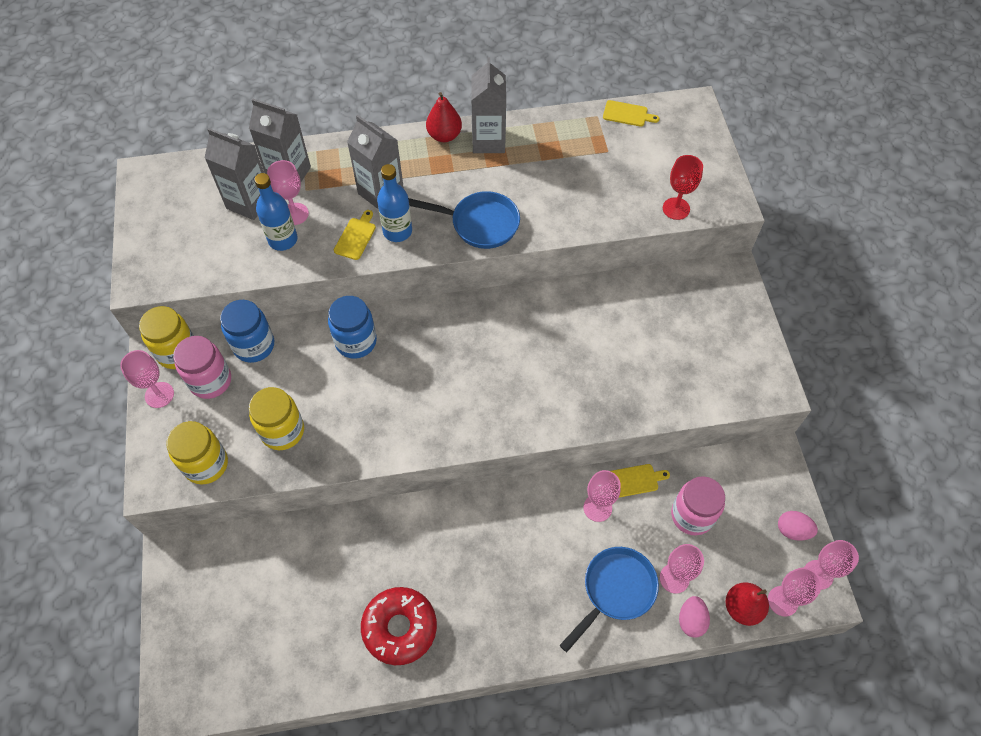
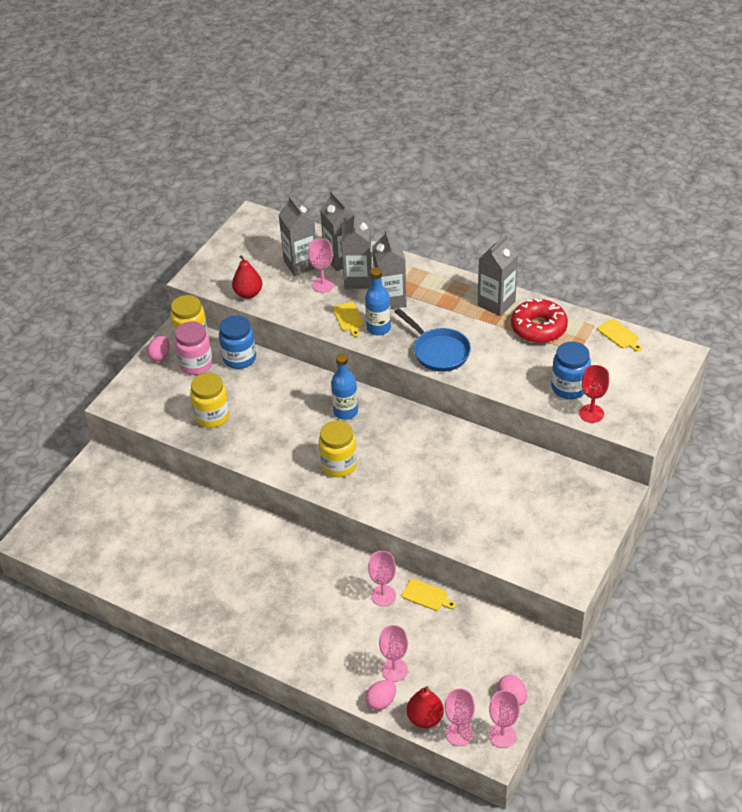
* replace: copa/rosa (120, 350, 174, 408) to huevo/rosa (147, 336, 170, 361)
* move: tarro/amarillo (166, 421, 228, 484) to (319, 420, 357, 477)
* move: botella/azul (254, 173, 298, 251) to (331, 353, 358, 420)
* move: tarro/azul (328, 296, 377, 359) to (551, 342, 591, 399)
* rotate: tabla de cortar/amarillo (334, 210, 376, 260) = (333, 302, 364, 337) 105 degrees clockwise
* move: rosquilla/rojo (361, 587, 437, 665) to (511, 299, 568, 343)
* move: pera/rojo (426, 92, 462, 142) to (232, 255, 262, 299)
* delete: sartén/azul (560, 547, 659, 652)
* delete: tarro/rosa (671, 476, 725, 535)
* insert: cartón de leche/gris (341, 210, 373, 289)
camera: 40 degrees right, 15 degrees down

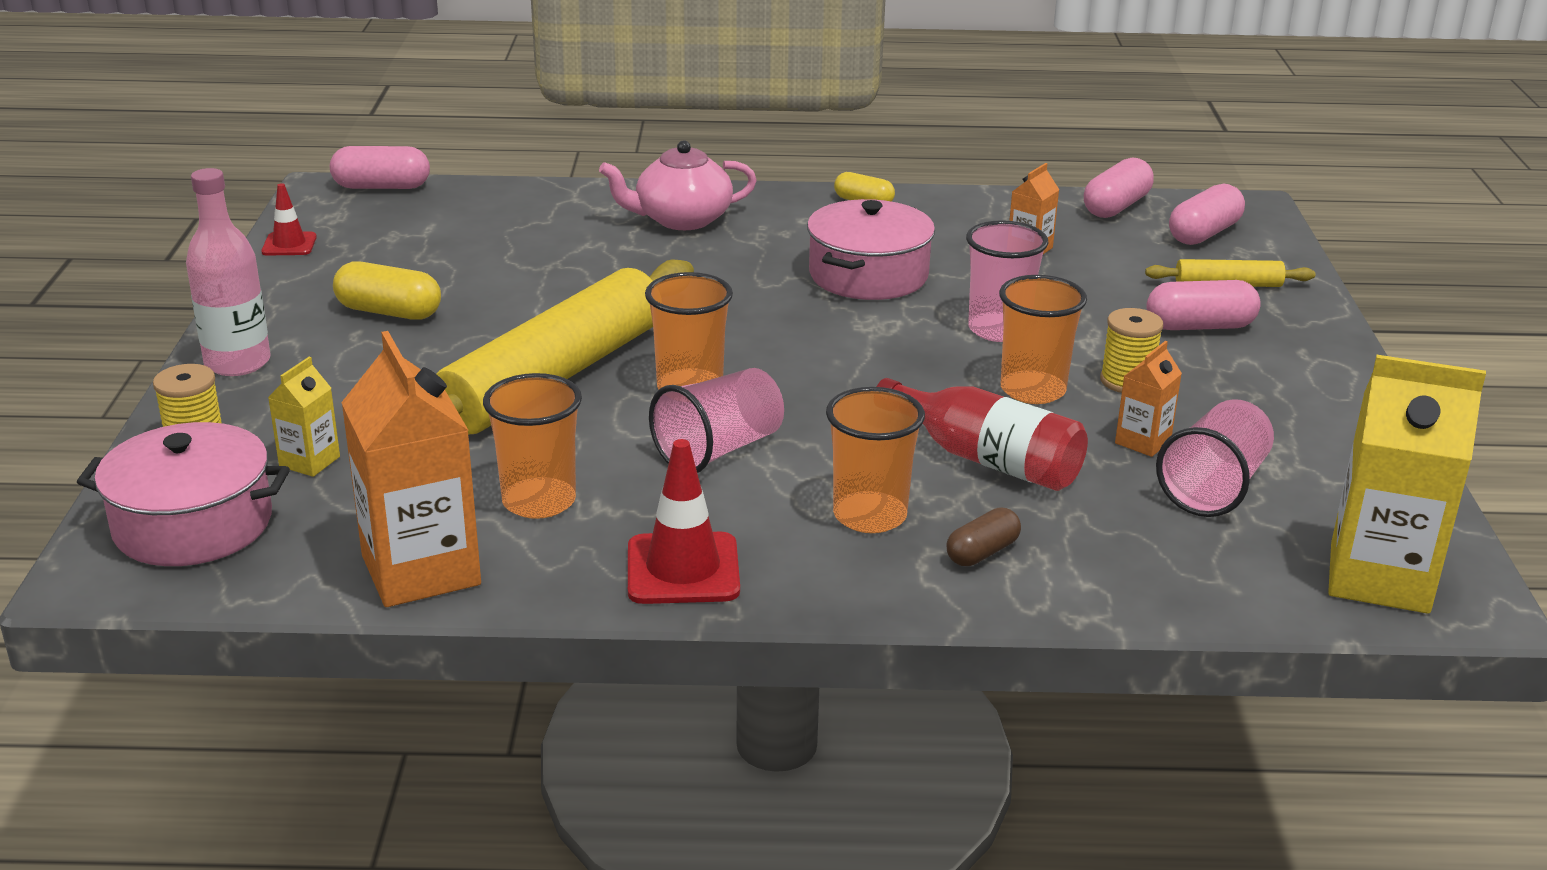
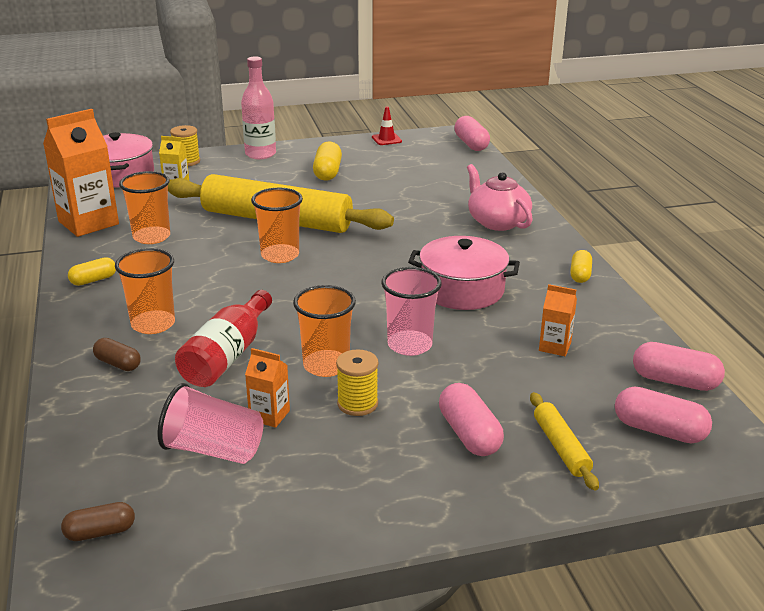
* replace: cono de tráfico/rojo (628, 439, 740, 604) to cápsula/amarillo (68, 257, 116, 286)
* delete: vaso/rosa (649, 368, 784, 473)
* replace: cartón de leche/amarillo (1328, 355, 1486, 614) to cápsula/marrón (61, 502, 135, 541)
camera: 75 degrees right, 0 degrees up

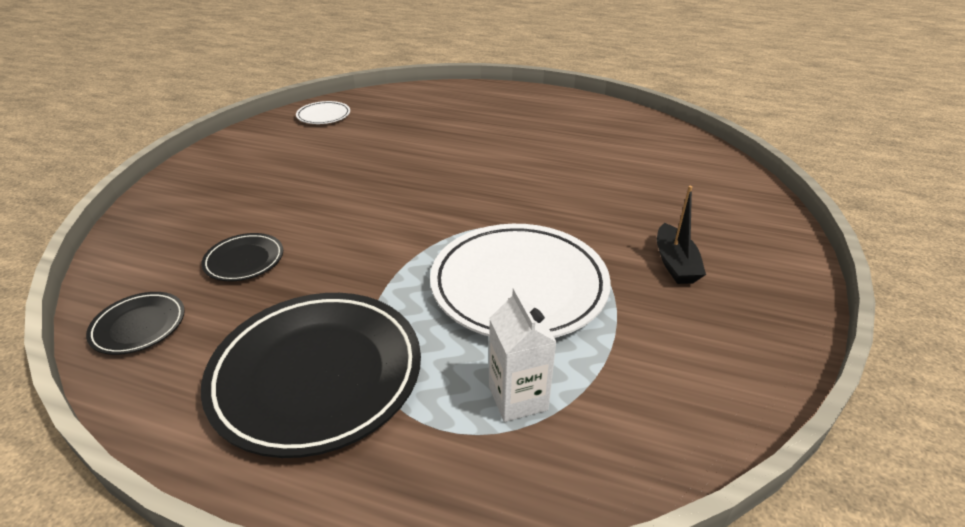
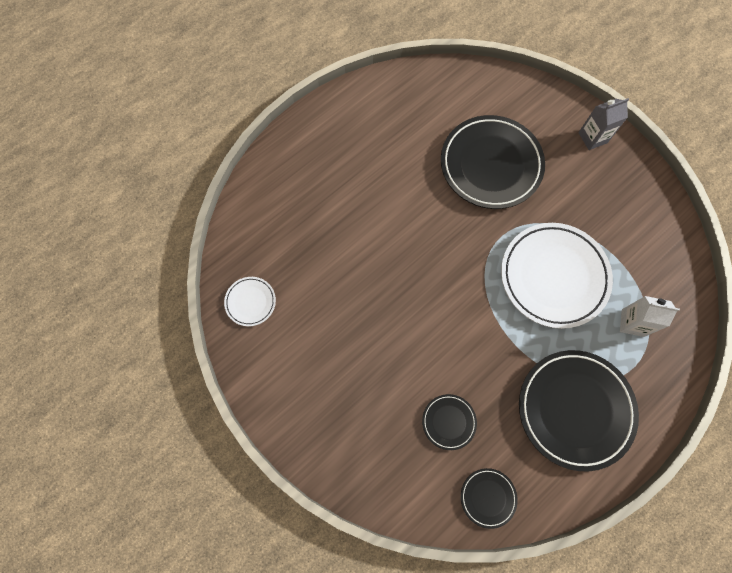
* delete: barco/negro (657, 186, 706, 284)
* insert: plato/negro (441, 115, 545, 209)
* insert: cartón de leche/gris (578, 98, 629, 150)
camera: 60 degrees left, 35 degrees up

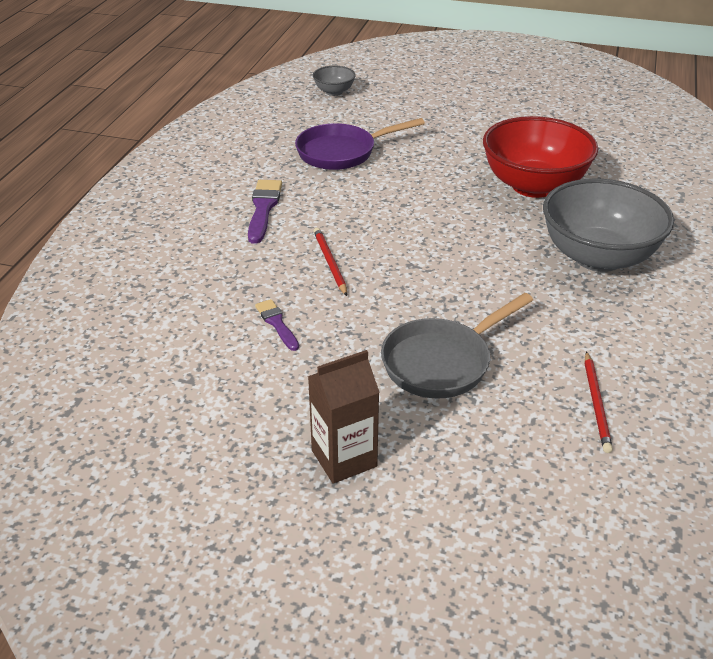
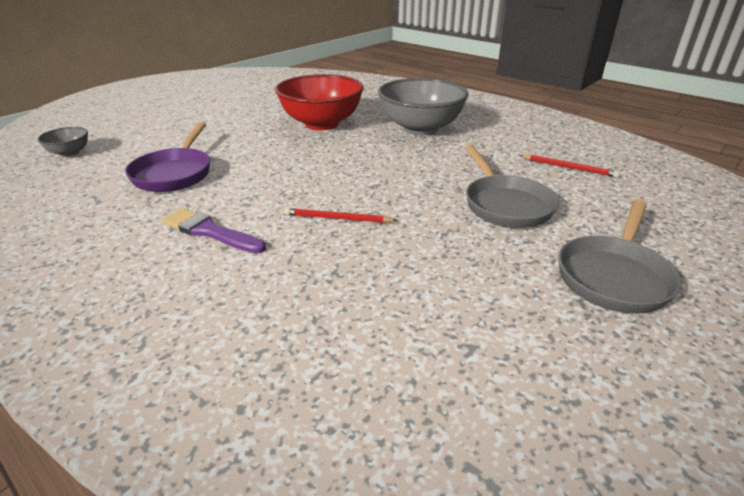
* delete: pincel/morado (255, 299, 299, 351)
* replace: cartón de leche/marrón (308, 350, 380, 484) to sartén/gris (559, 200, 681, 314)
camera: 65 degrees left, 5 degrees down

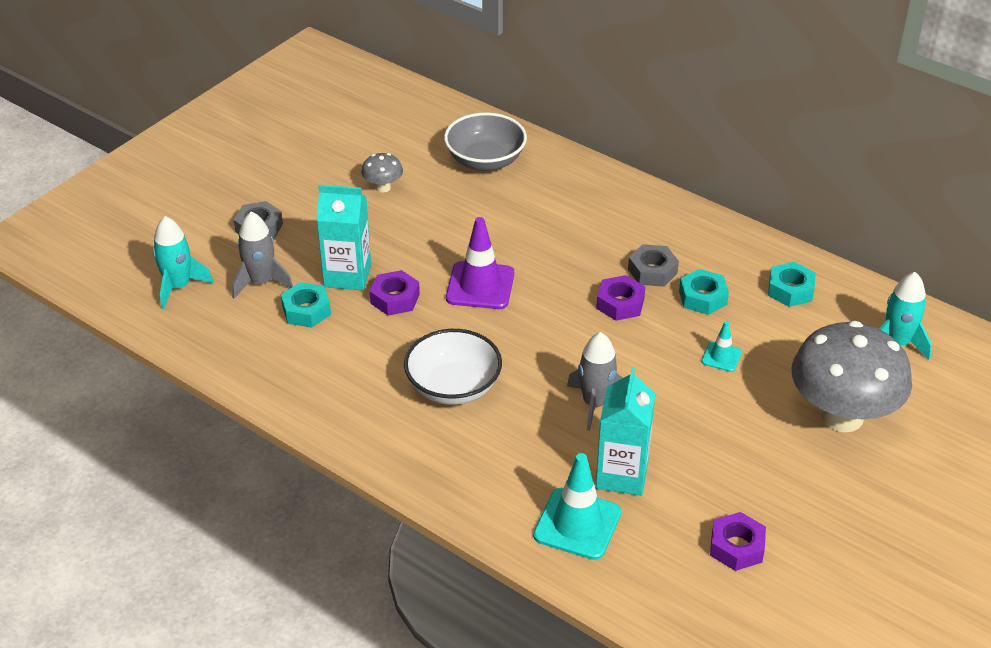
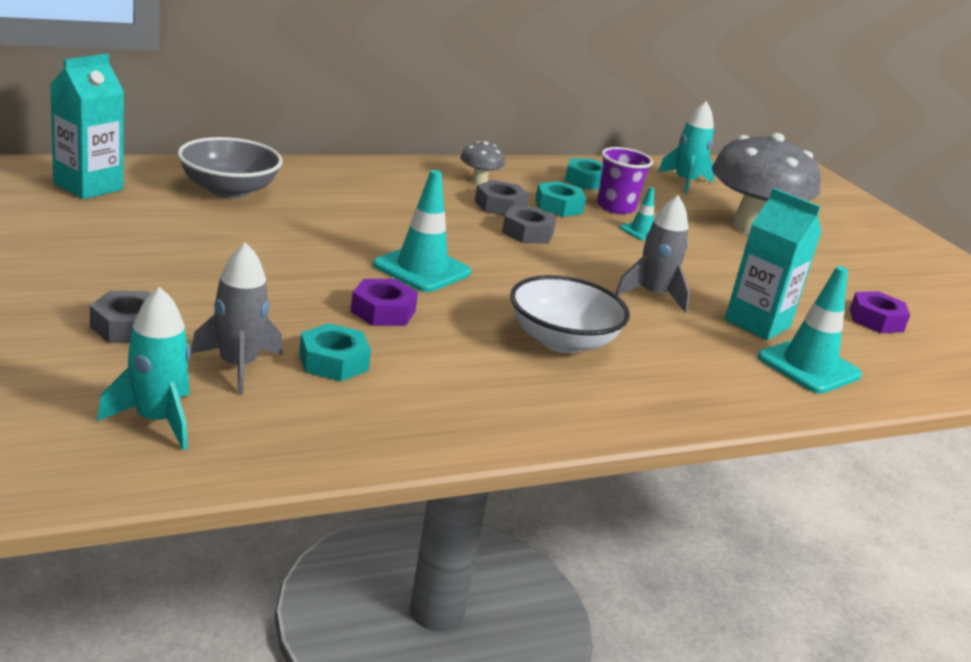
* move: cartón de leche/turquesa (317, 185, 371, 290) to (50, 54, 124, 199)
* move: seta/gris (361, 153, 403, 193) to (460, 141, 505, 185)
* recolor: cono de tráfico/morado (446, 217, 514, 309) to cono de tráfico/turquesa (373, 170, 471, 292)
* recolor: tuerca/morado (596, 275, 645, 321) to tuerca/gris (502, 206, 557, 244)
* insert: vaso/morado (597, 147, 653, 214)
camera: 65 degrees left, 15 degrees down

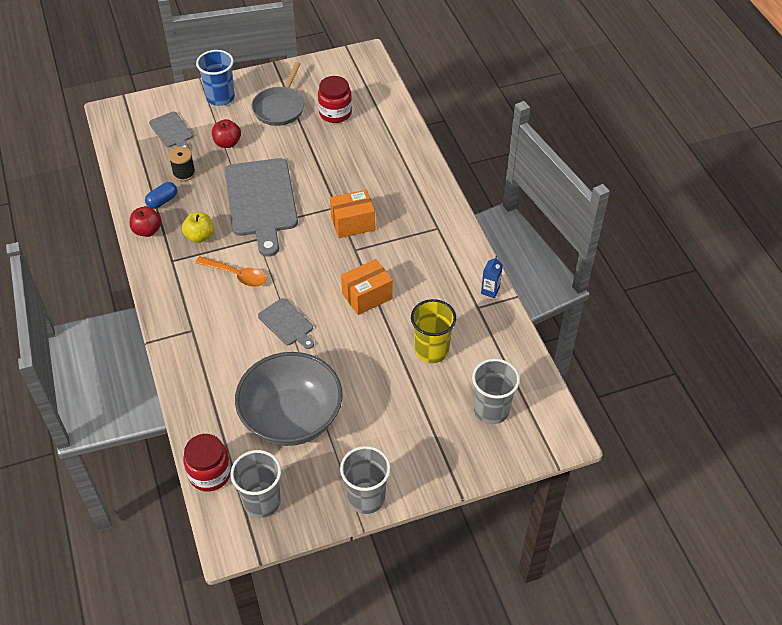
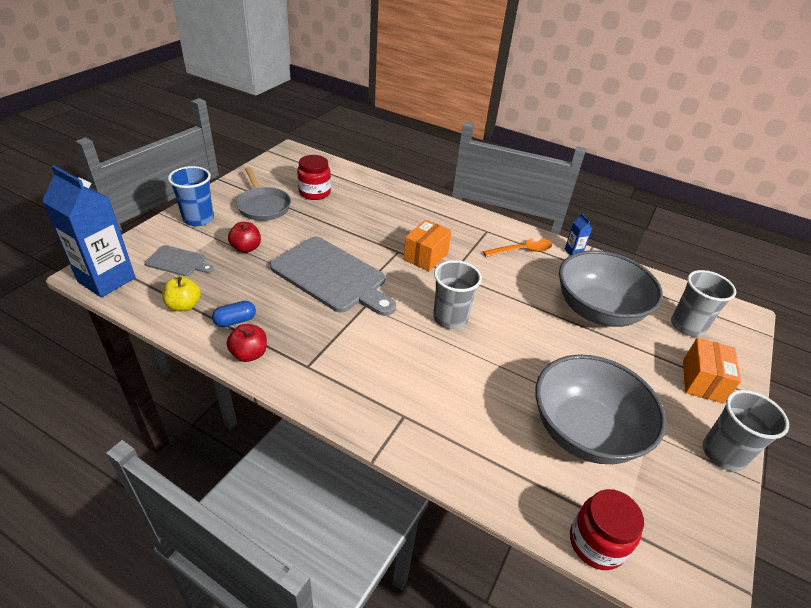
* rotate: cápsula/azul (145, 182, 177, 209) = (212, 301, 256, 327) 60 degrees clockwise
* delete: carrete/negro (169, 147, 196, 181)
* move: manzana/amarillo (182, 212, 214, 243) to (162, 276, 201, 311)
* move: cuchara/naranja (195, 256, 266, 287) to (483, 238, 552, 257)
* move: vaso/gris (230, 450, 281, 518) to (433, 260, 482, 329)
* delete: tabla de cortar/gris (258, 298, 314, 349)
* move: caja/naranja (341, 259, 393, 315) to (683, 338, 741, 404)
* replace: vaso/amarillo (411, 299, 456, 363) to cuenco/gris (559, 250, 663, 327)
* insert: cartón de leche/azul (42, 165, 136, 298)
camera: 45 degrees left, 10 degrees down

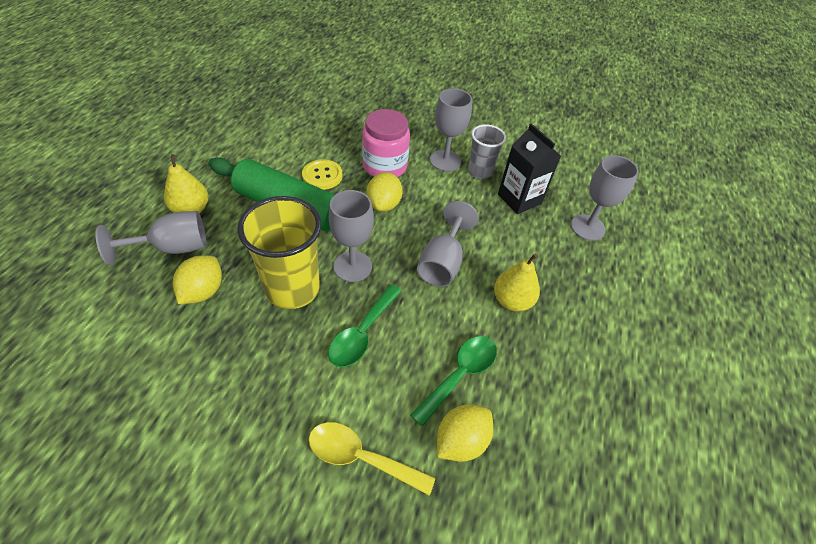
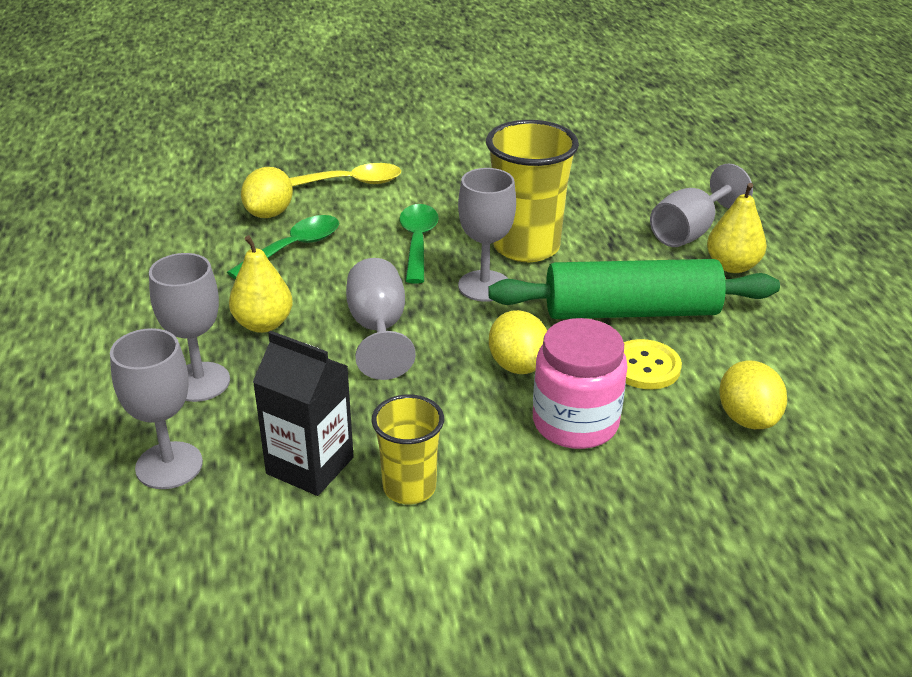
* move: limón/amarillo (173, 255, 222, 304) to (719, 361, 787, 429)
* rotate: cuchara/verde (410, 336, 497, 427) = (227, 215, 339, 280) 150 degrees counterclockwise
* move: copa/gris (430, 88, 472, 171) to (149, 253, 230, 402)
* recolor: vaso/gris (468, 124, 506, 179) to vaso/amarillo (371, 394, 444, 504)
camera: 155 degrees right, 15 degrees down

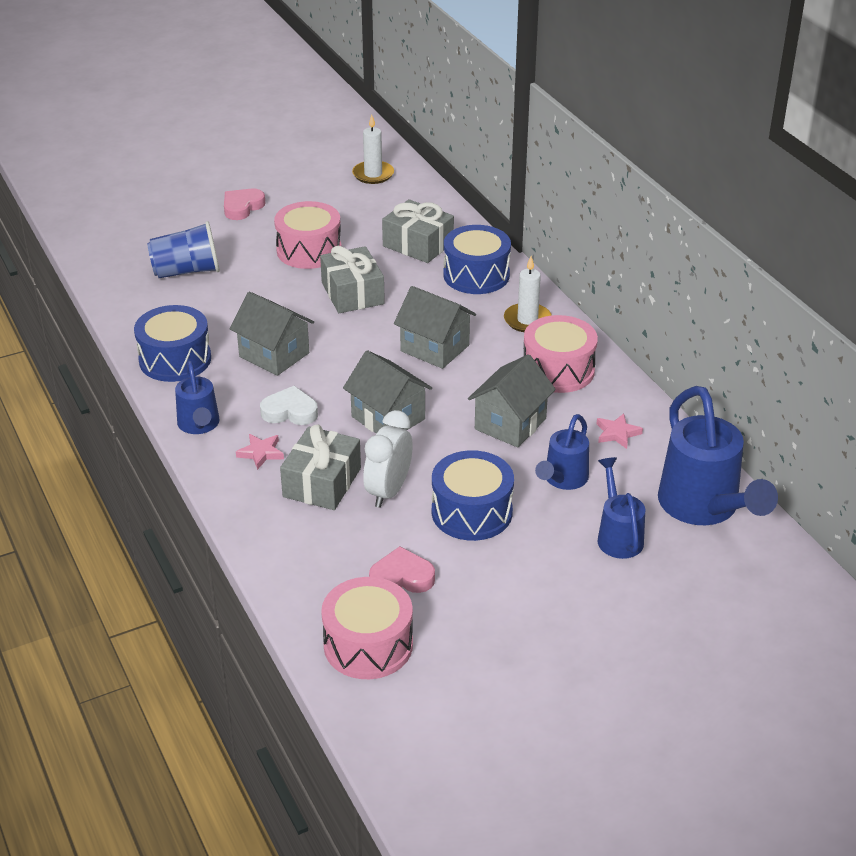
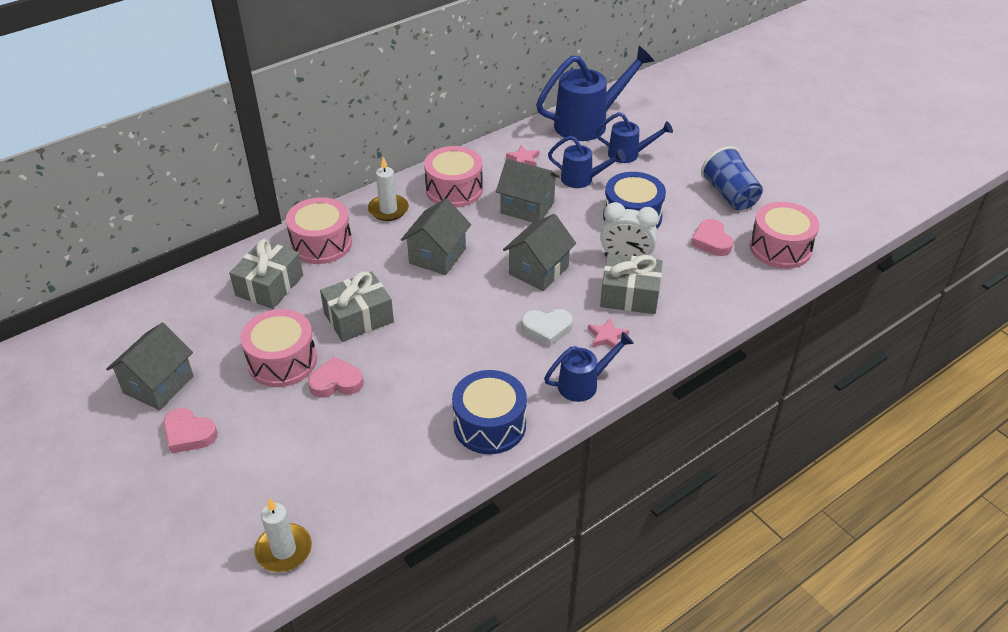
* move: vaso/azul (147, 221, 220, 278) to (701, 146, 763, 210)
* move: casa/gris (230, 292, 314, 376) to (106, 323, 194, 410)
* rotate: corazón/blanco (260, 386, 318, 425) = (522, 309, 573, 347) 90 degrees counterclockwise
* move: vela/blanco (352, 115, 394, 184) to (254, 498, 312, 572)
* recolor: tambor/azul (443, 225, 511, 294) to tambor/rosa (286, 197, 352, 264)
* rotate: regadera/azul (597, 457, 645, 559) = (595, 112, 673, 163) 150 degrees counterclockwise
* insert: corazón/rosa (308, 356, 364, 398)
camera: 100 degrees left, 5 degrees up

